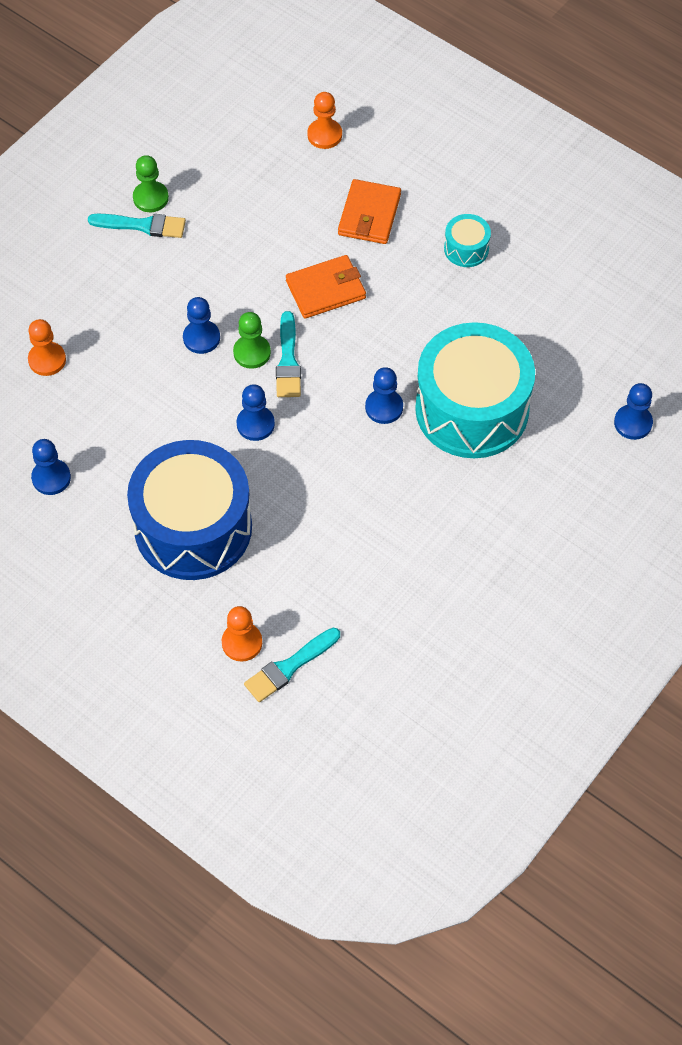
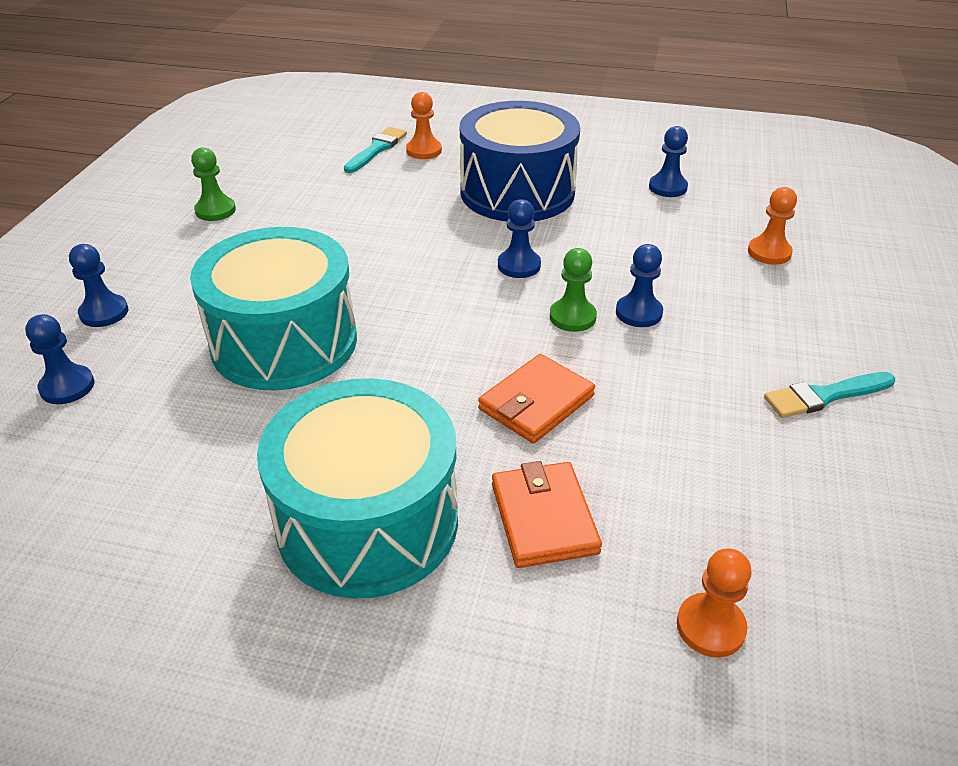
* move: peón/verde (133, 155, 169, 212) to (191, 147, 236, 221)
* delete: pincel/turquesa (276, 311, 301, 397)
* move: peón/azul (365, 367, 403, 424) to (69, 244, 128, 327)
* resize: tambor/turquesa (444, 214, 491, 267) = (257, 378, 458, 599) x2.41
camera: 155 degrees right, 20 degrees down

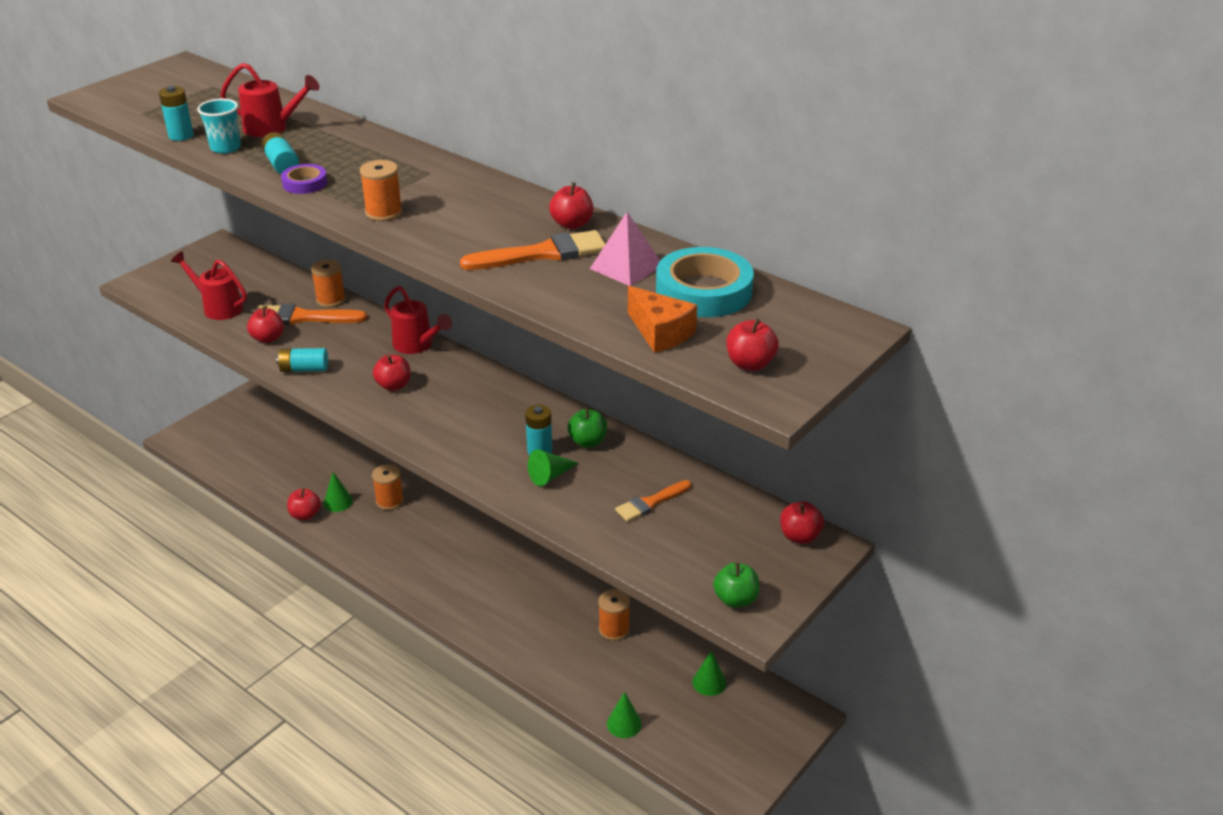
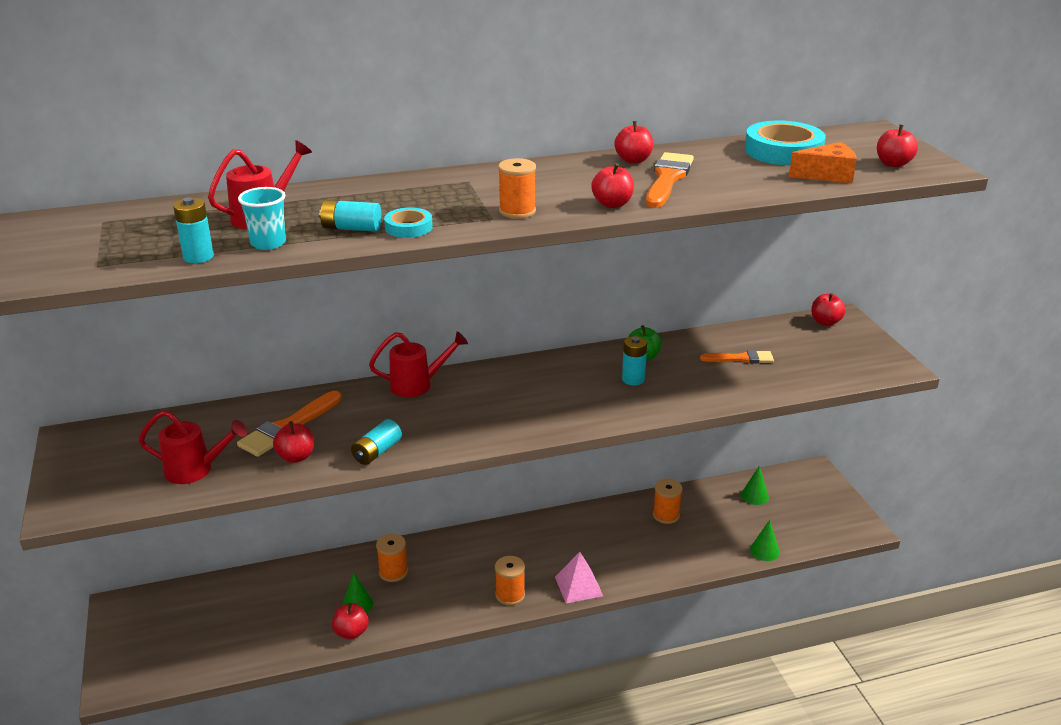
* rotate: regadera/rojo (171, 251, 247, 320) = (139, 410, 247, 484) 150 degrees counterclockwise
* recolor: cinta adhesiva/morado (281, 164, 327, 194) to cinta adhesiva/turquesa (384, 208, 433, 238)
* move: carrete/naranja (311, 259, 346, 308) to (495, 556, 525, 605)
* move: manzana/rojo (373, 354, 410, 391) to (591, 163, 634, 208)
* delete: cono/verde (528, 449, 578, 486)
* move: pirámide/rosa (590, 212, 660, 286) to (555, 552, 603, 603)
* rotate: pincel/naranja (615, 480, 691, 522) = (700, 350, 774, 364) 90 degrees counterclockwise
* delete: manzana/verde (713, 562, 759, 608)
camera: 55 degrees left, 5 degrees down

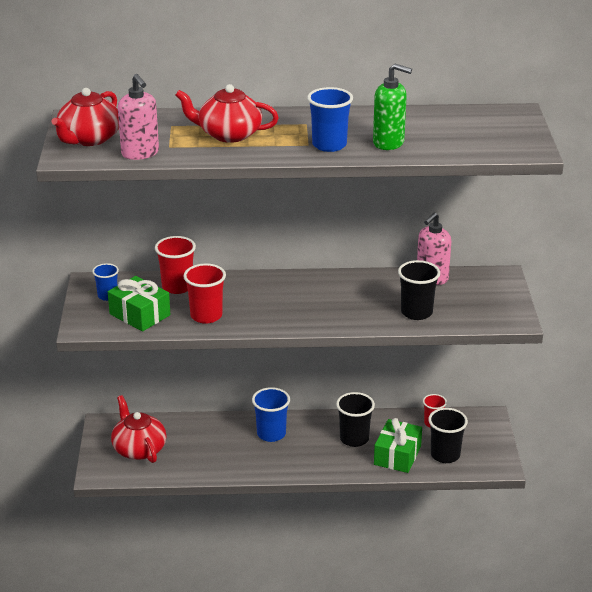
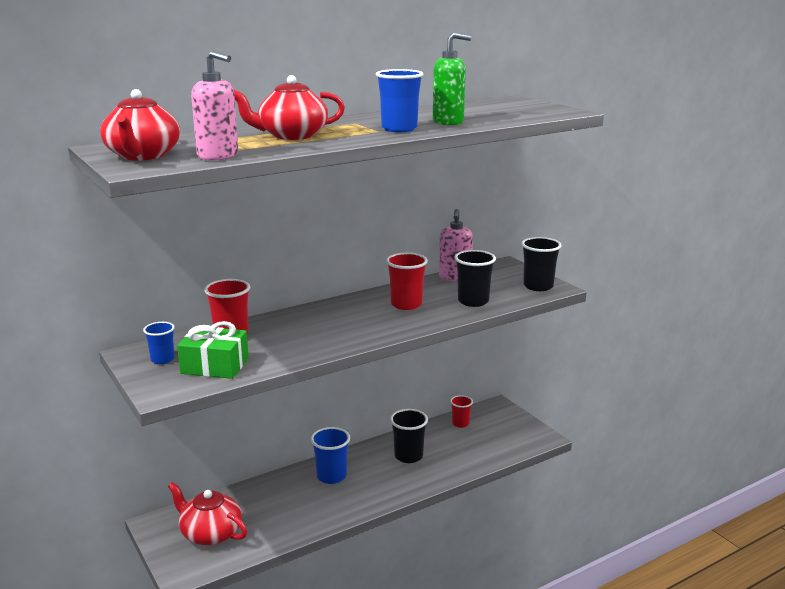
* move: vaso/rojo (183, 263, 226, 324) to (386, 253, 428, 310)
* delete: regalo/verde (374, 418, 422, 473)
* move: vaso/negro (428, 408, 468, 463) to (521, 237, 562, 291)
camera: 30 degrees left, 10 degrees down

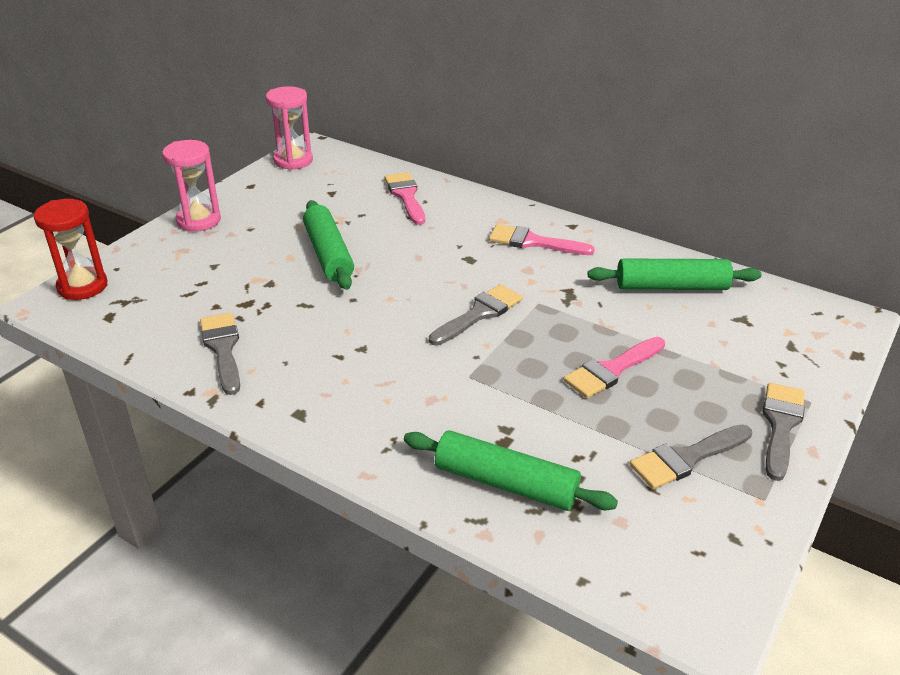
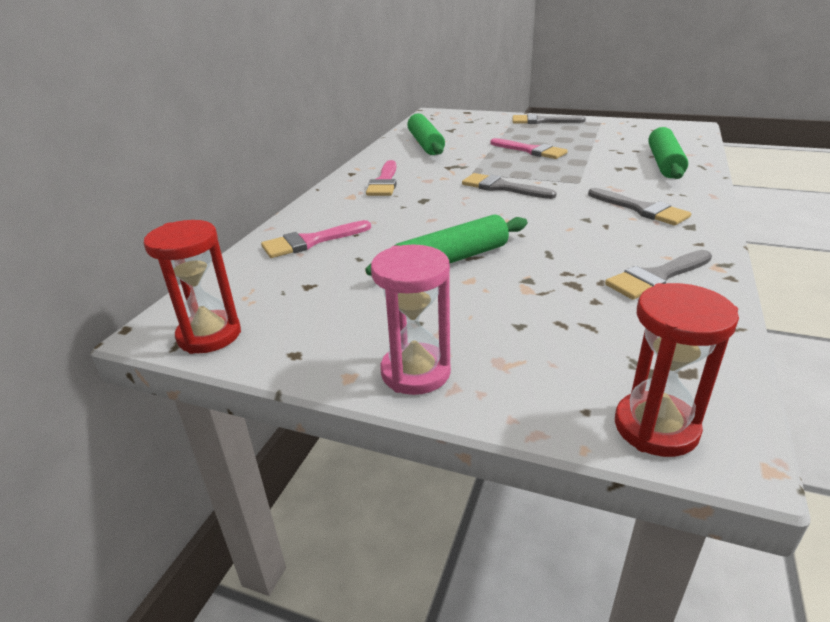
* recolor: reloj de arena/rosa (266, 86, 313, 170) to reloj de arena/rojo (144, 220, 241, 354)
* move: pincel/gris (630, 425, 752, 489) to (588, 188, 691, 225)
camera: 100 degrees left, 5 degrees down

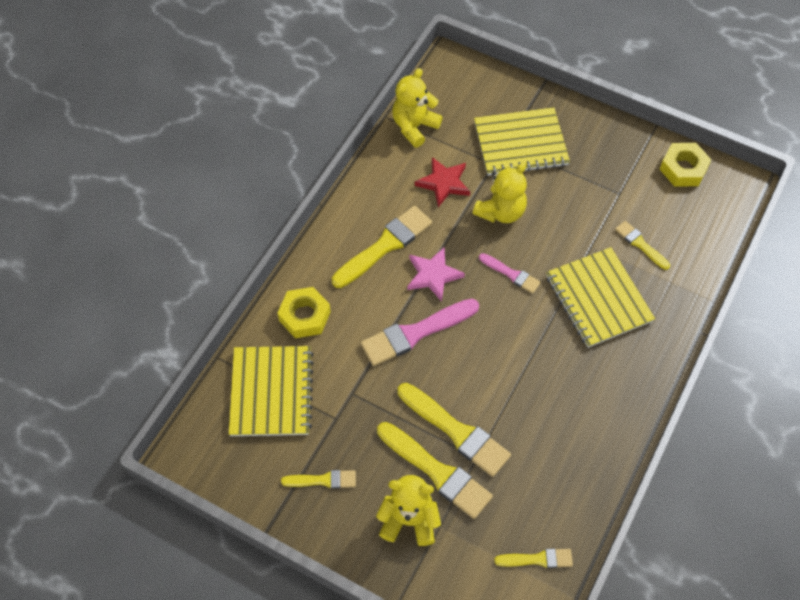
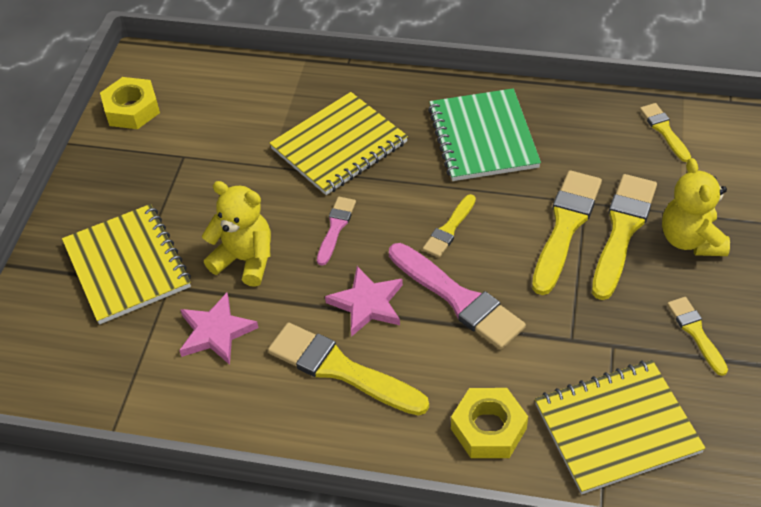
* delete: osito/amarillo (392, 68, 443, 148)
* recolor: estrella/rojo (415, 157, 470, 207) to estrella/rosa (179, 293, 259, 365)
* move: pincel/amarillo (615, 221, 670, 270) to (423, 194, 476, 257)
* insert: cuaderno/verde (428, 88, 541, 181)
camera: 105 degrees left, 10 degrees down

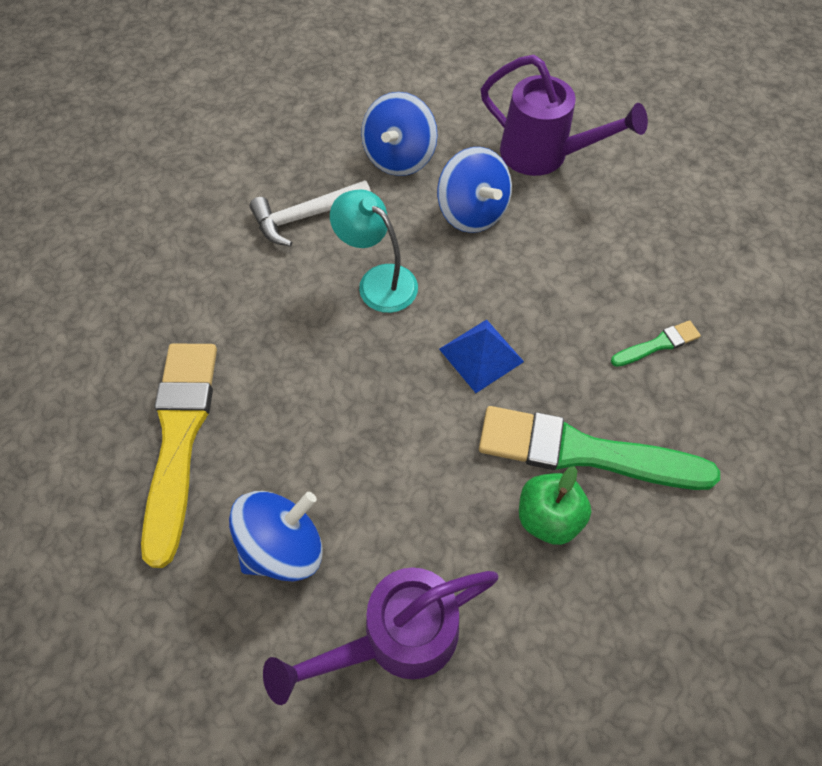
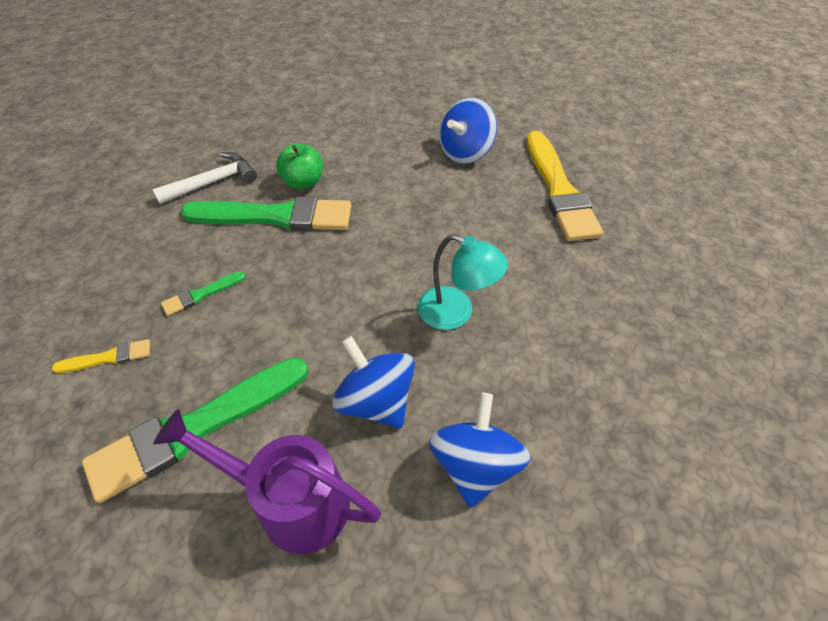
* move: martillo/blanco (249, 180, 371, 247) to (152, 152, 257, 204)
* delete: regadera/morado (263, 567, 498, 705)
* delete: pirámide/azul (439, 319, 524, 393)
* insert: pincel/amarillo (52, 339, 150, 373)
* insert: pincel/verde (82, 357, 308, 503)
camera: 170 degrees right, 10 degrees down

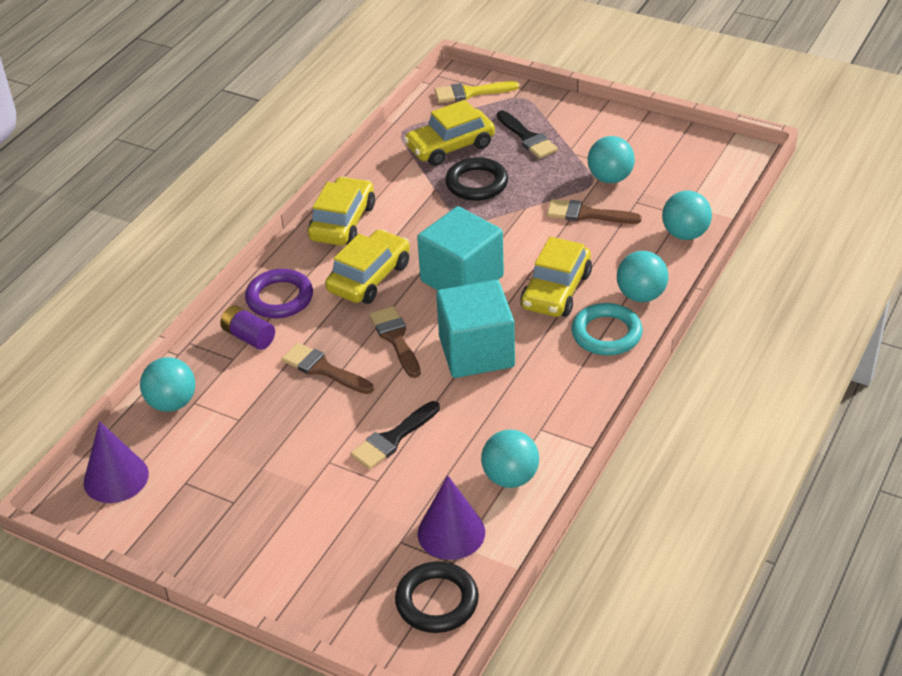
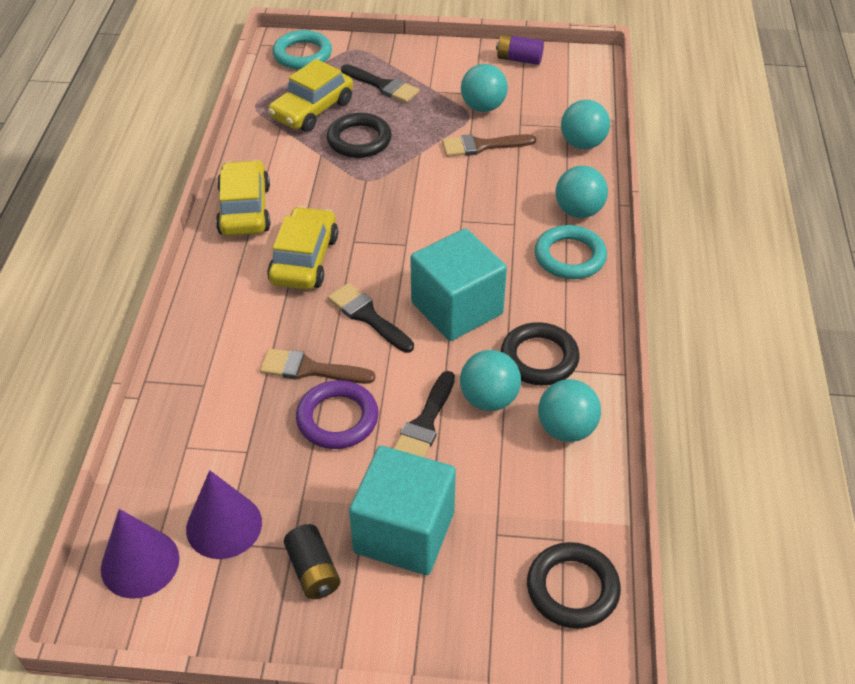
* move: pelota/turquesa (140, 357, 195, 412) to (460, 350, 521, 411)
* move: pila/morado (220, 305, 275, 350) to (496, 34, 544, 65)
* move: anillo/morado (245, 269, 313, 318) to (296, 380, 379, 449)
* recolor: pincel/marrón (370, 306, 421, 378) to pincel/negro (328, 283, 414, 353)
* move: cubo/turquesa (417, 206, 504, 291) to (349, 446, 456, 575)
* move: cono/morado (417, 475, 485, 560) to (186, 470, 262, 559)
* replace: pincel/amarillo (434, 81, 519, 103) to anillo/turquesa (273, 30, 332, 69)
* delete: coche/amarillo (520, 237, 592, 317)
* insert: pila/negro (284, 524, 340, 599)
* insert: anillo/negro (501, 322, 580, 385)
camera: 25 degrees left, 5 degrees up

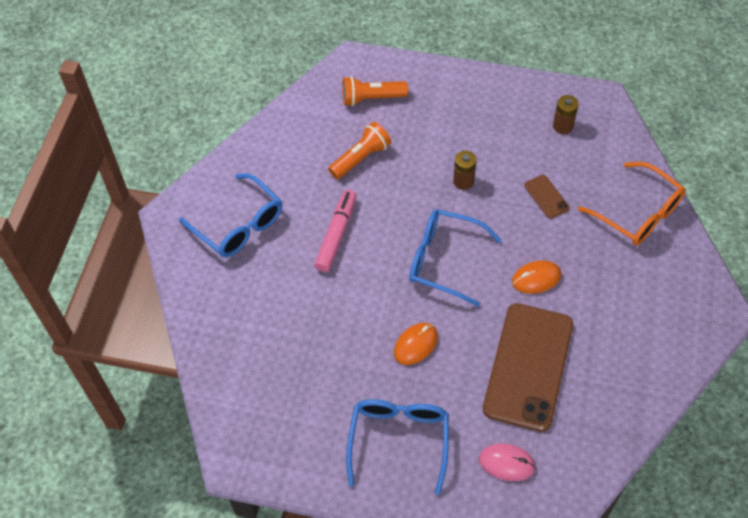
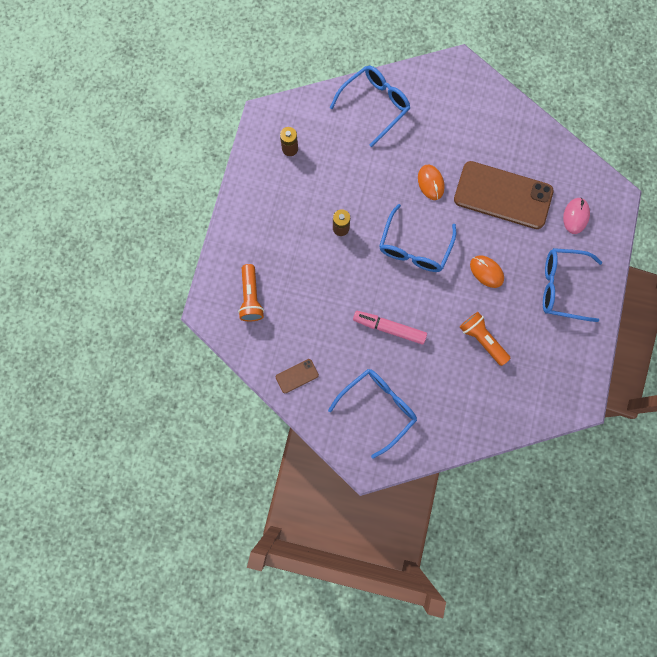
* move: lámpara de mano/naranja (328, 122, 391, 179) to (460, 312, 511, 366)
* move: móvil/marrón (524, 175, 569, 219) to (276, 359, 319, 393)
* recolor: gafas/naranja (578, 162, 686, 245) to gafas/azul (330, 66, 410, 147)
camera: 90 degrees left, 20 degrees up

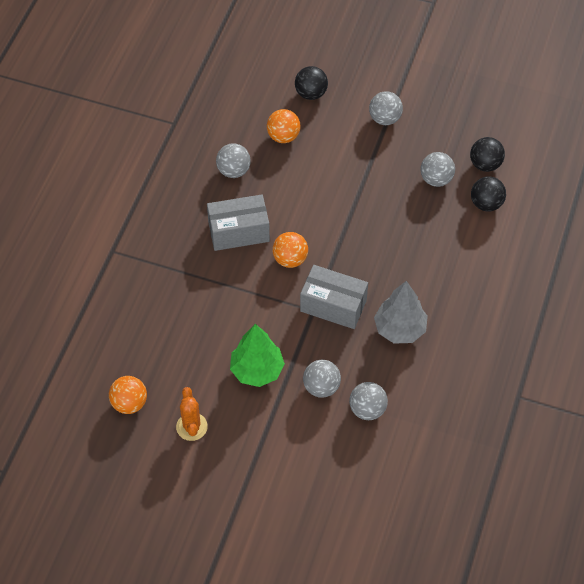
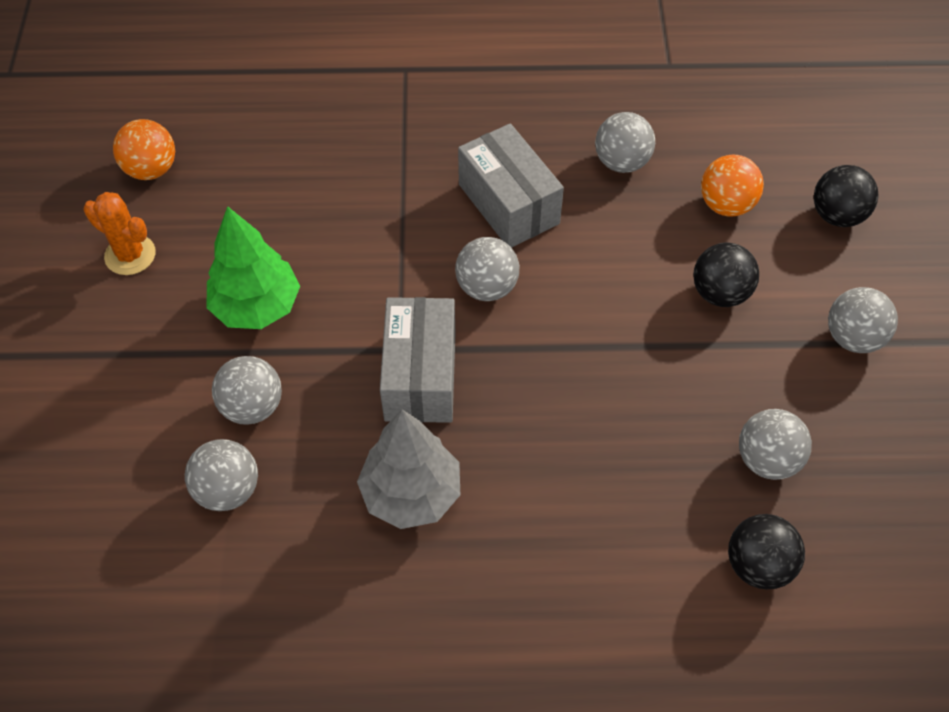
* rotate: cactus/naranja (176, 387, 208, 441) = (84, 192, 156, 275) 60 degrees clockwise
* recolor: pelota/naranja (272, 232, 308, 268) to pelota/gris (455, 237, 519, 301)
* move: pelota/negro (470, 137, 505, 172) to (693, 243, 759, 307)
camera: 70 degrees right, 0 degrees up

